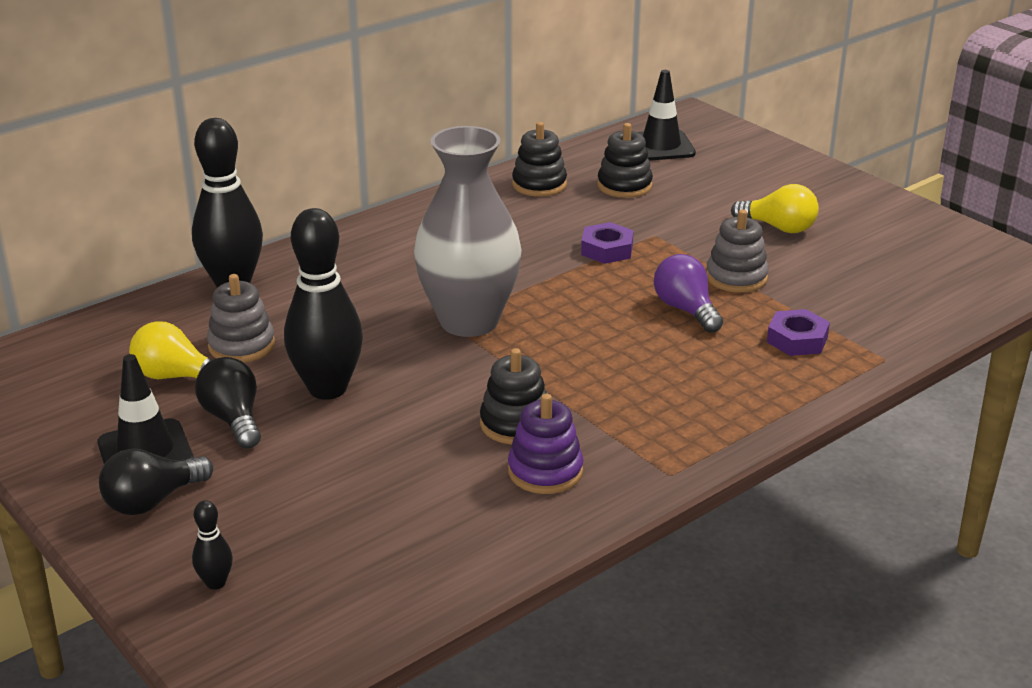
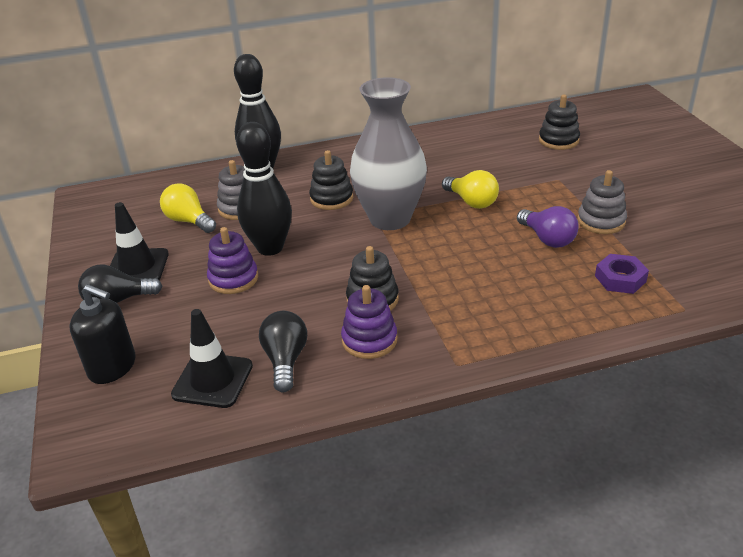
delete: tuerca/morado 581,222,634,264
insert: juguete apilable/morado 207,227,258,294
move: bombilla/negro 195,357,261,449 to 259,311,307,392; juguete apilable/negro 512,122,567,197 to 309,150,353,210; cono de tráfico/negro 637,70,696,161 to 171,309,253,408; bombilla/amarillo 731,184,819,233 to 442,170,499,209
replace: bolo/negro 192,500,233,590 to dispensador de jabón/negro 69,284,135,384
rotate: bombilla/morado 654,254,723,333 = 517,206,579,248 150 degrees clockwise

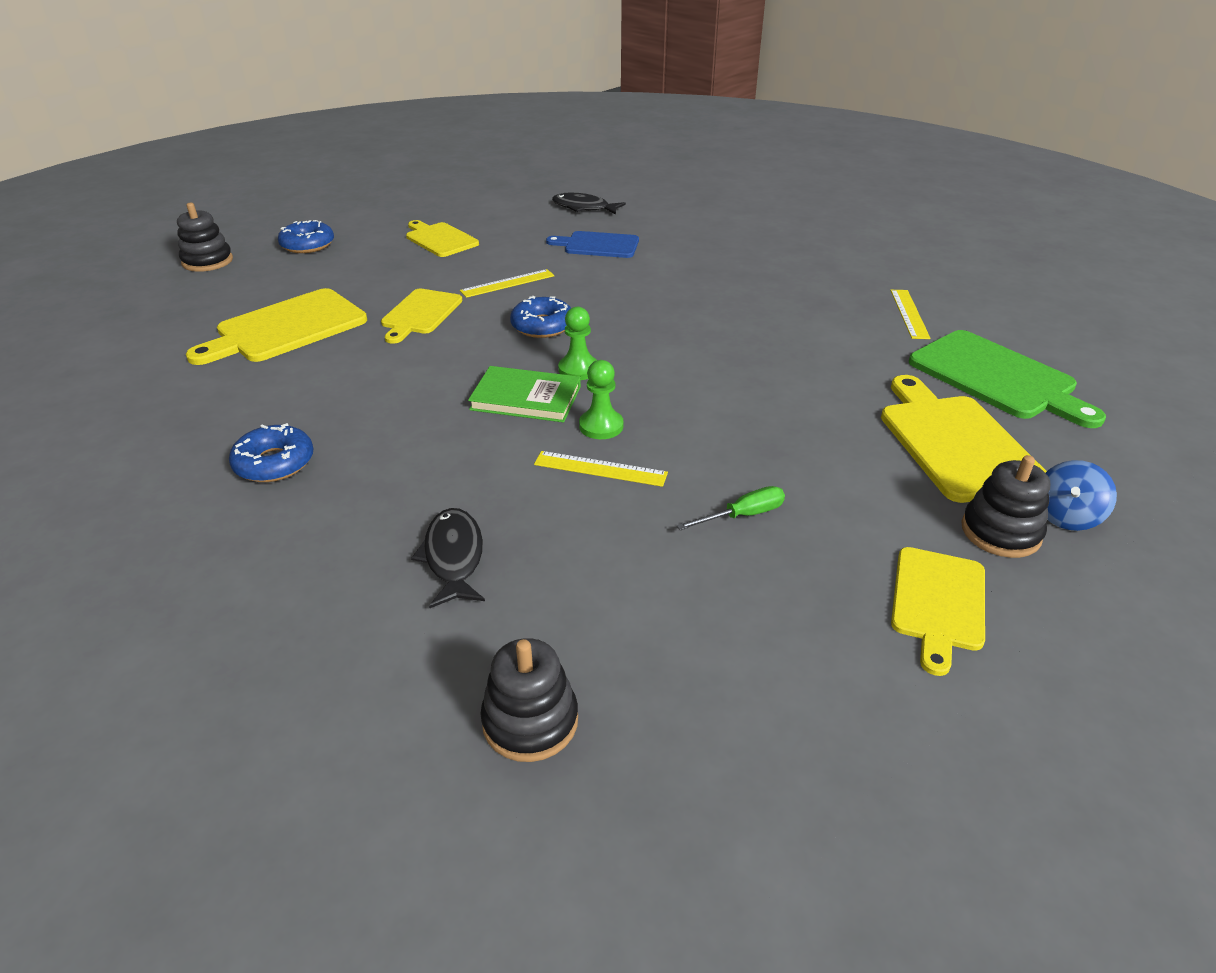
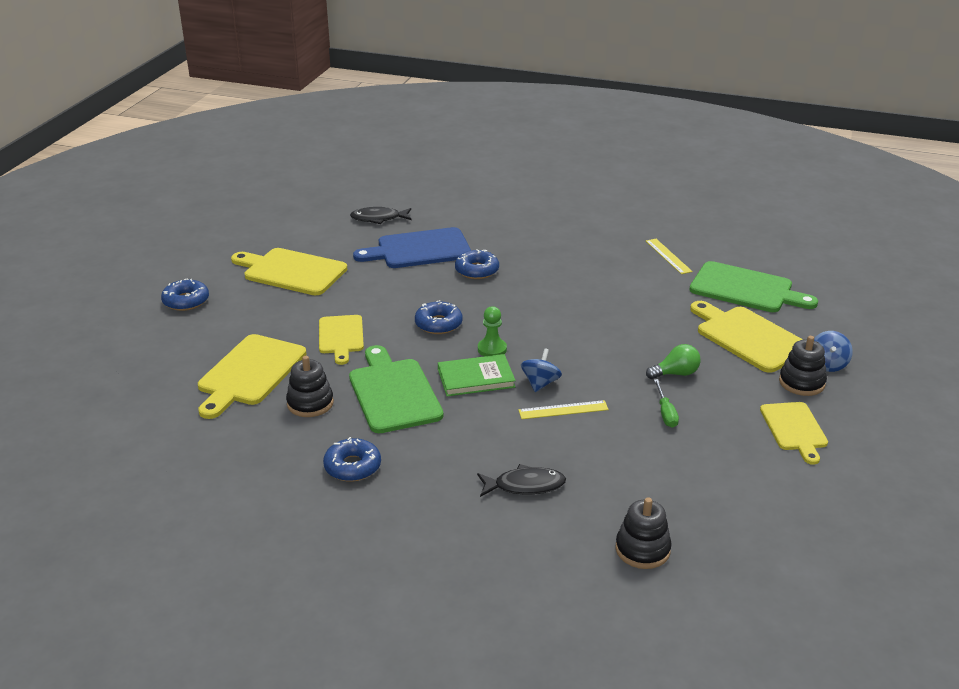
delete: regla/amarillo 460,269,555,298
insert: tabla de cortar/verde 349,345,444,433; rosquilla/azul 455,250,499,279; bombilla/verde 646,344,701,379
move: juguete apilable/negro 177,203,233,272 to 286,356,334,417
replace: peón/verde 579,360,624,439 to peonza/azul 521,348,562,392
rotate: pez/negro 411,508,485,608 = 477,464,566,497 120 degrees clockwise; destornillador/verde 677,486,785,530 = 654,379,679,428 135 degrees clockwise
resize: tabla de cortar/amarillo 406,220,479,257 = 231,248,347,295 x1.56; tabla de cortar/azul 546,231,639,258 = 353,227,471,268 x1.56

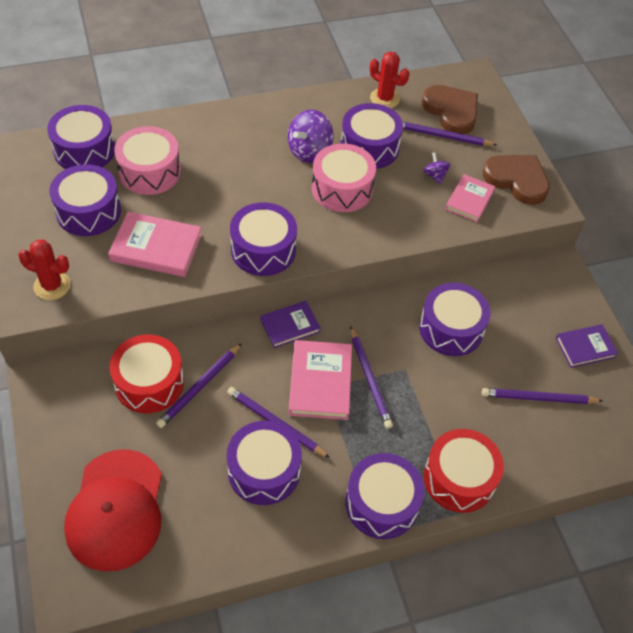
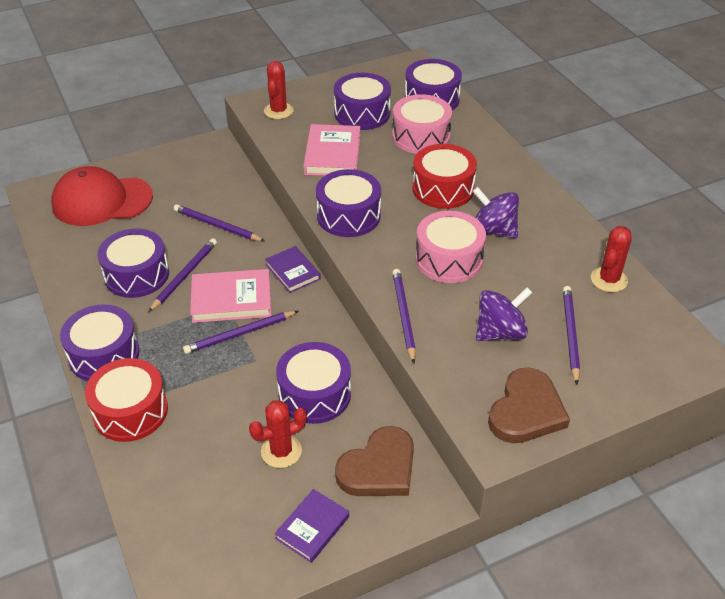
delete: tambor/morado 341,103,403,169; libro/rosa 445,174,495,222
insert: cactus/rojo 249,400,307,468
move: tambor/rojo 110,334,184,413 to 412,144,477,209; corazón/marrón 422,85,478,134 to 335,426,414,496; lápiz/morado 482,388,603,404 to 392,269,416,364
rotate: libro/morado 556,324,619,368 = 275,489,349,563 60 degrees clockwise
resize: peonza/morado 423,152,450,184 = 476,287,533,341 x1.89

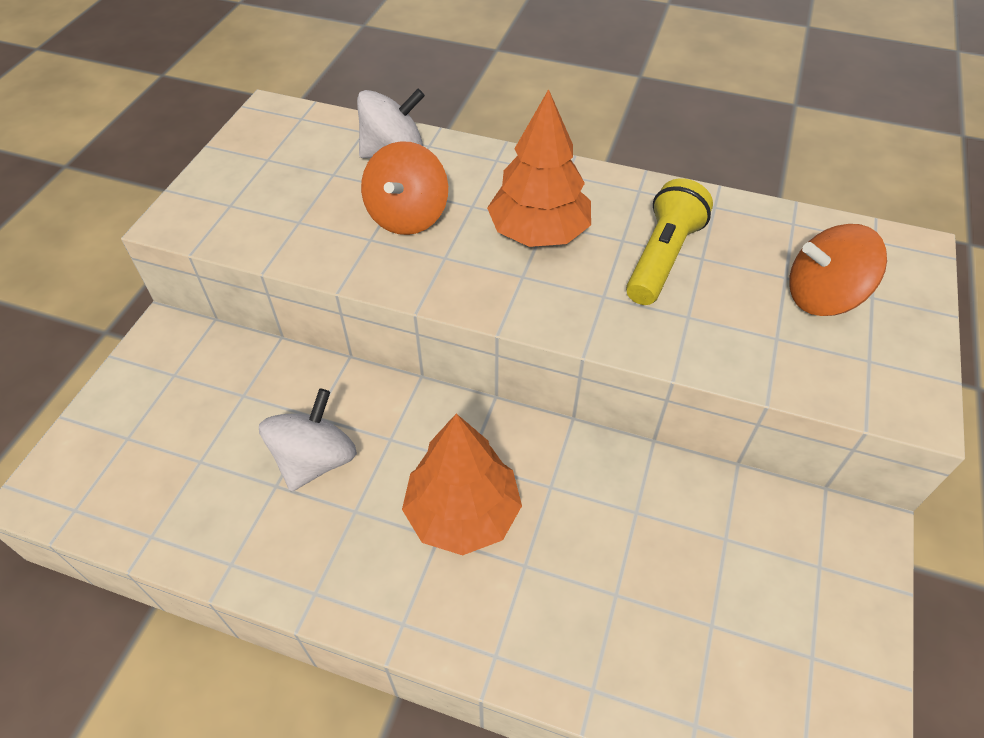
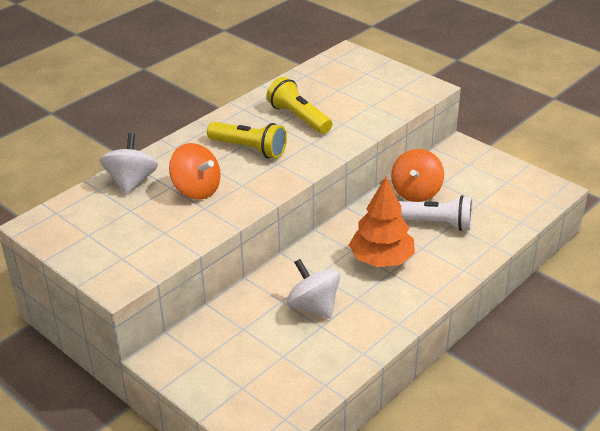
insert: lámpara de mano/blanco 399,195,472,231
move: peonza/naranja 789,224,887,316 to 391,149,444,202
replace: árbol/naranja 487,89,591,247 to lámpara de mano/amarillo 207,122,287,158

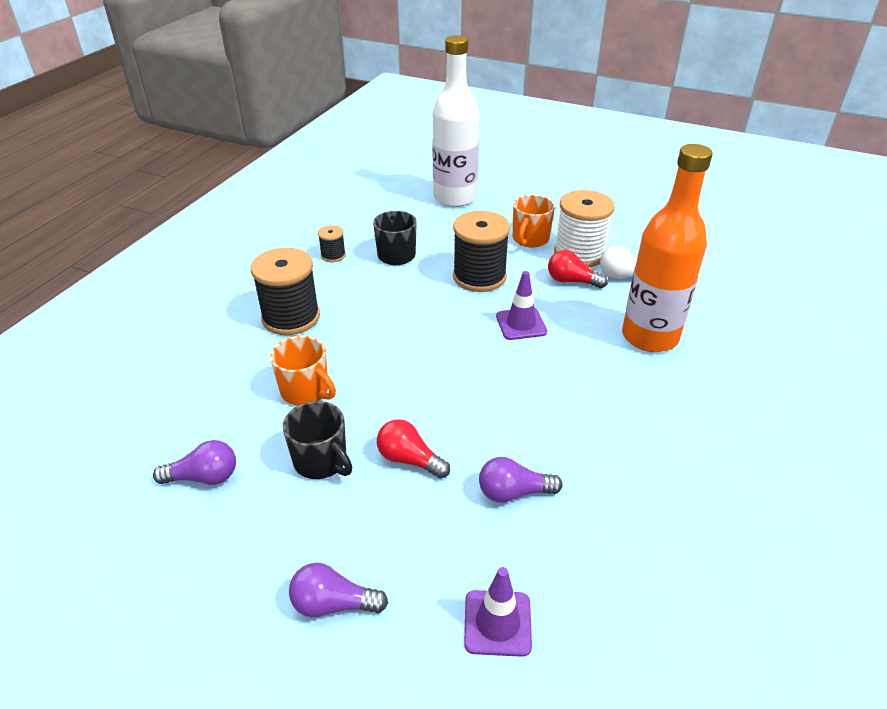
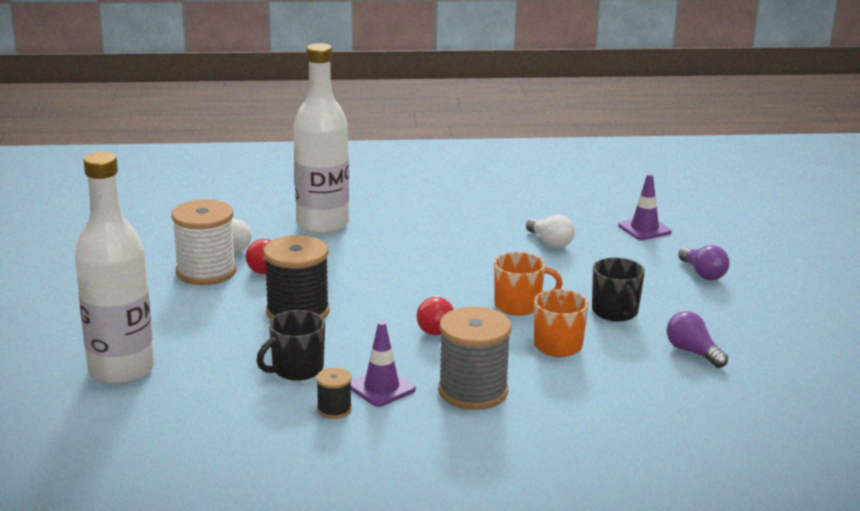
move: bombilla/rojo 377,419,450,479 to 417,296,454,335; cono de tráfico/morado 496,271,547,340 to 351,321,416,407; taza/naranja 513,195,555,248 to 494,252,563,316
recolor: carrete/negro 251,248,320,335 to carrete/gris 438,306,511,410; bombilla/morado 479,457,563,503 to bombilla/blanco 526,214,575,248; botella/naranja 622,144,713,352 to botella/blanco 294,43,349,234
rotate: taza/negro 283,401,352,479 = 592,257,645,322 150 degrees clockwise

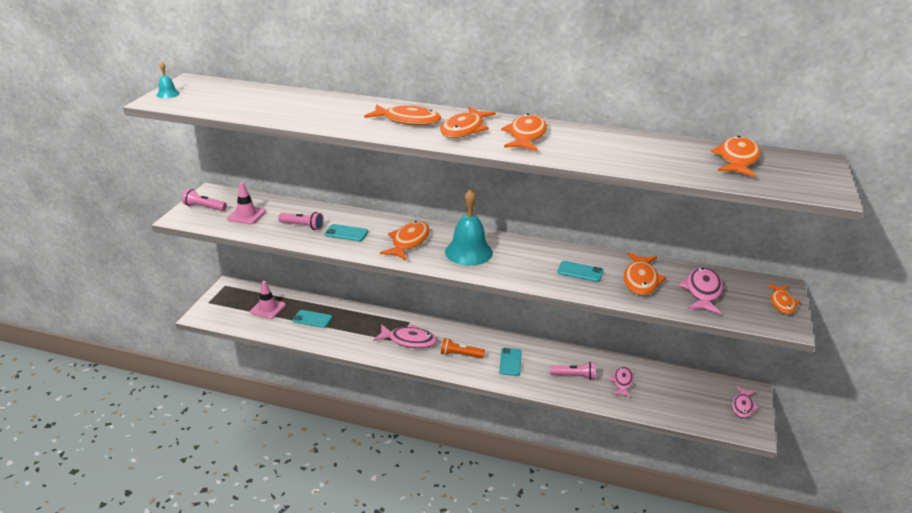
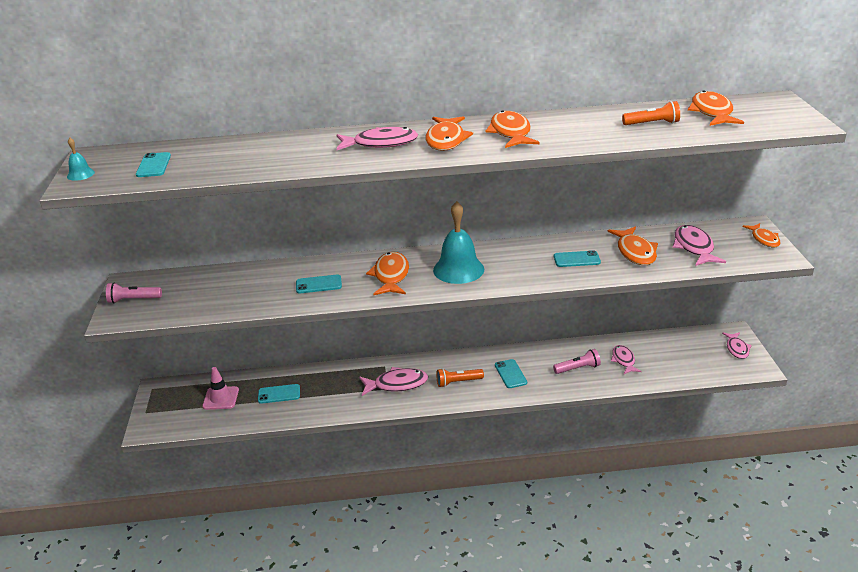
delete: cono de tráfico/rosa 227,182,266,225; lámpara de mano/rosa 278,212,324,230
insert: móvil/turquesa 136,152,171,177; lámpara de mano/naranja 622,101,680,125
recolor: pez/naranja 364,104,441,125 to pez/rosa 337,127,418,150

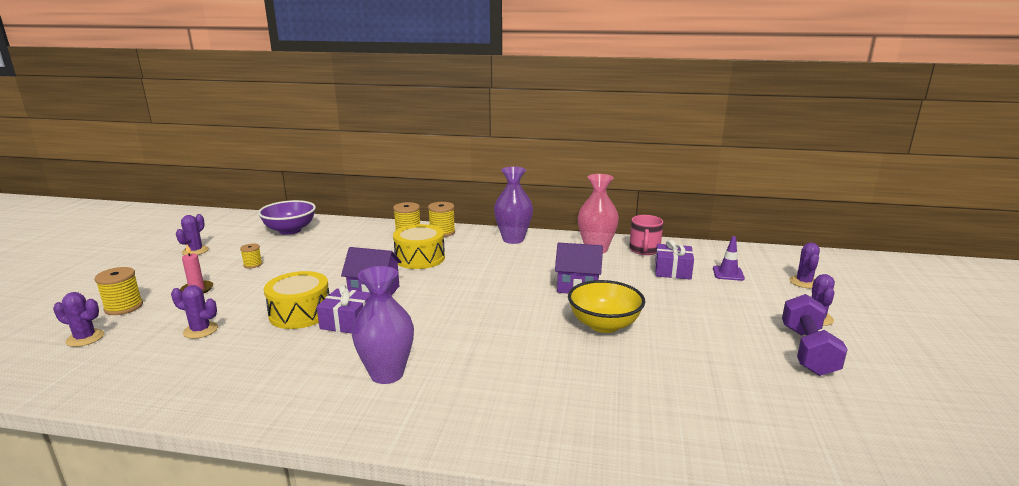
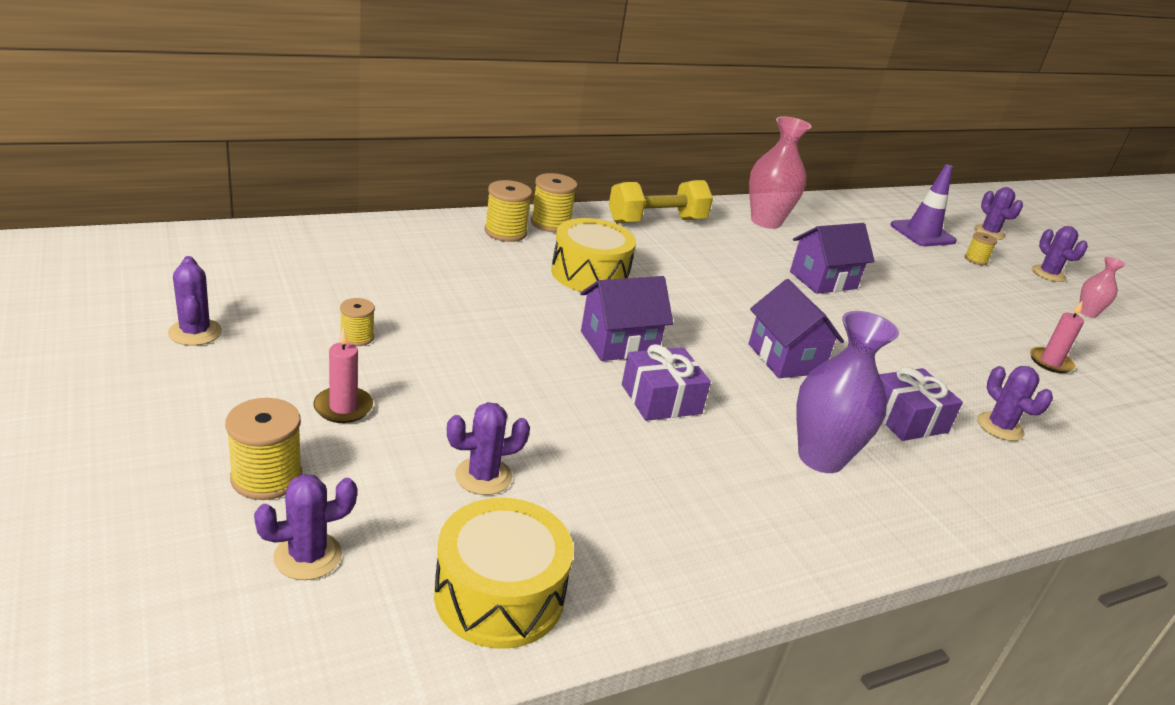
delete: cuenco/morado 258,200,316,235; cuenco/amarillo 568,280,645,333; taza/rosa 629,215,663,255
insert: casa/morado 748,279,844,378; carrete/amarillo 965,232,997,265; cactus/morado 977,366,1053,441; vela/rosa 1030,300,1084,373
move: tambor/amarillo 264,271,330,329 to 434,498,574,649; regalo/morado 655,239,694,280 to 879,367,963,441
replace: florero/morado 494,167,533,244 to mancuerna/amarillo 609,180,713,223; mancuerna/morado 782,294,848,376 to florero/rosa 1080,257,1125,318
resize: cono de tráfico/morado 713,236,745,281 = 890,164,957,246 x1.51

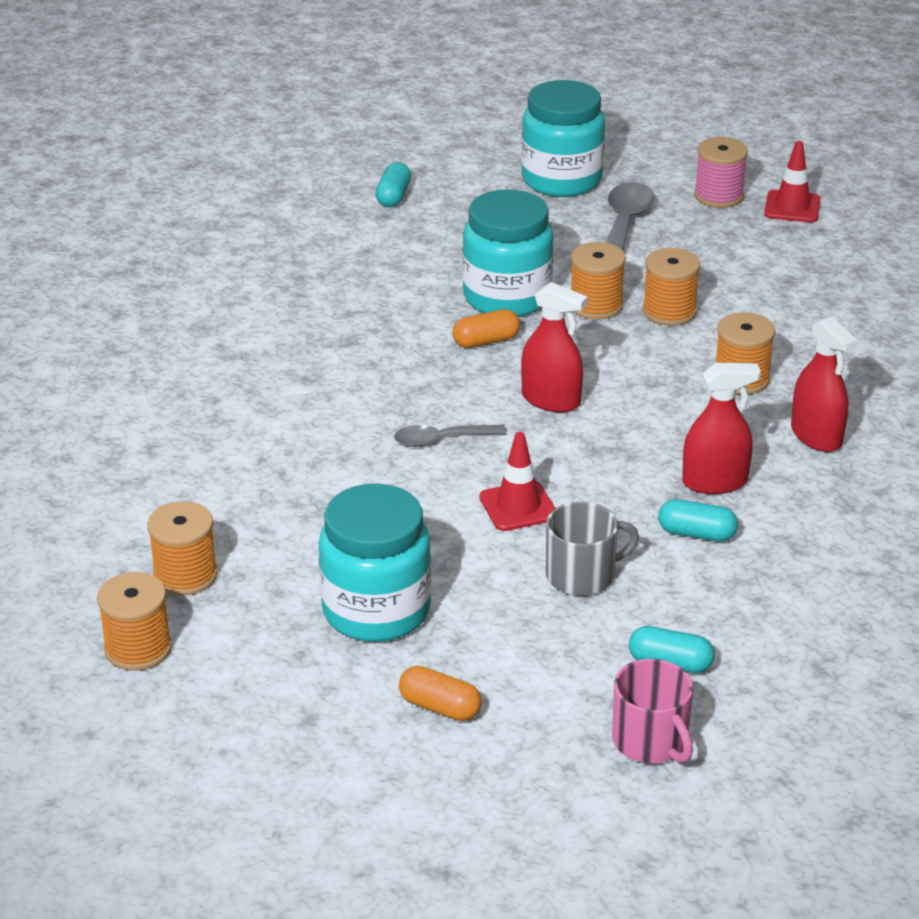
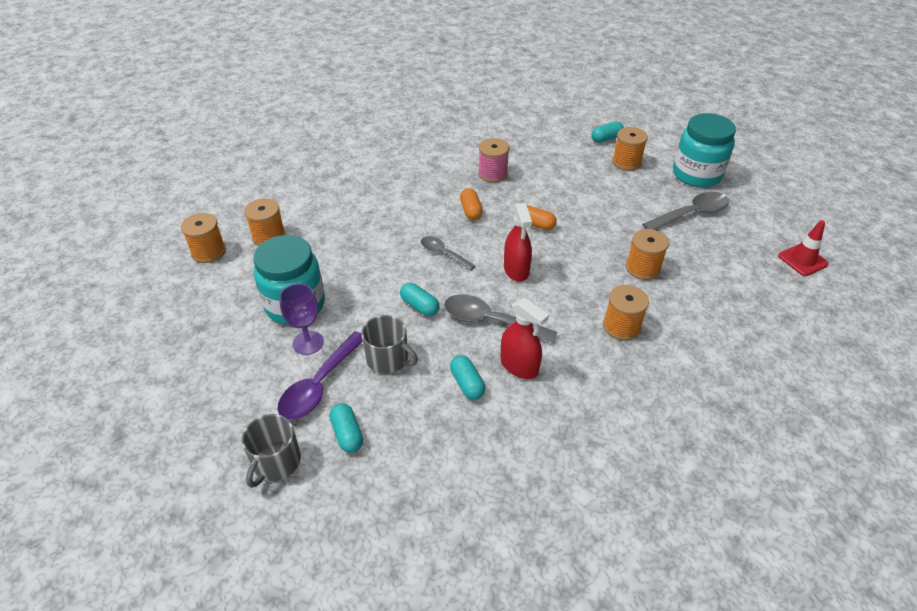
delete: tarro/turquesa 462,189,553,317; pulverizador/rojo 791,316,858,452
insert: cuchara/morado 277,331,363,420; copa/morado 279,283,324,355; cuchara/gris 444,294,557,343
move: cápsula/naranja 399,666,481,721 to 460,188,483,220; carrete/naranja 571,242,626,320 to 612,127,648,171; carrete/rosa 694,137,748,208 to 478,138,510,183
replace: cono de tráfico/rojo 479,432,555,531 to cápsula/turquesa 400,283,439,316
recolor: taza/rosa 612,659,693,764 to taza/gris 242,414,301,488

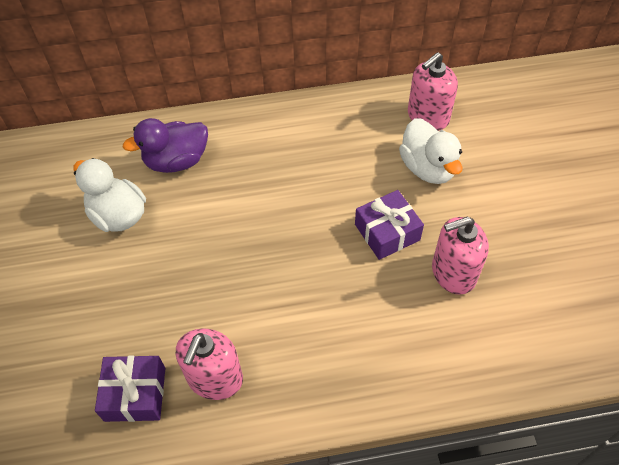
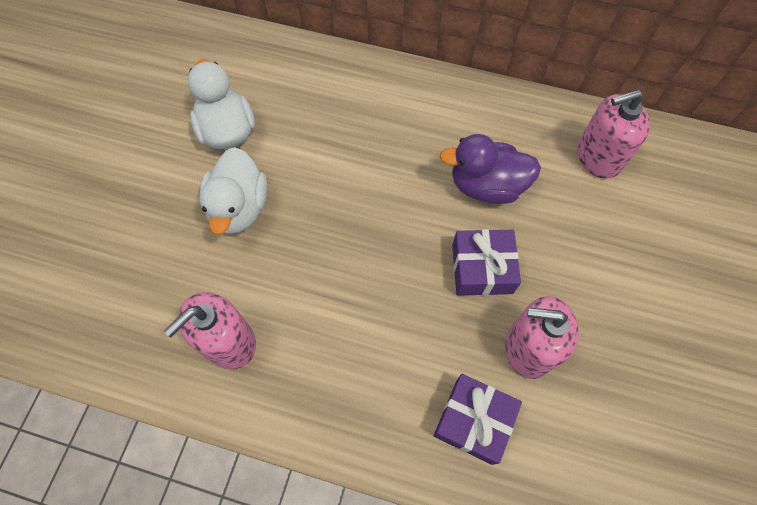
move: regalo/morado 95,355,165,422 to 434,374,522,465; pato/morado 123,118,208,173 to 439,134,541,204; pato/blanco 399,118,463,184 to 199,147,267,235

